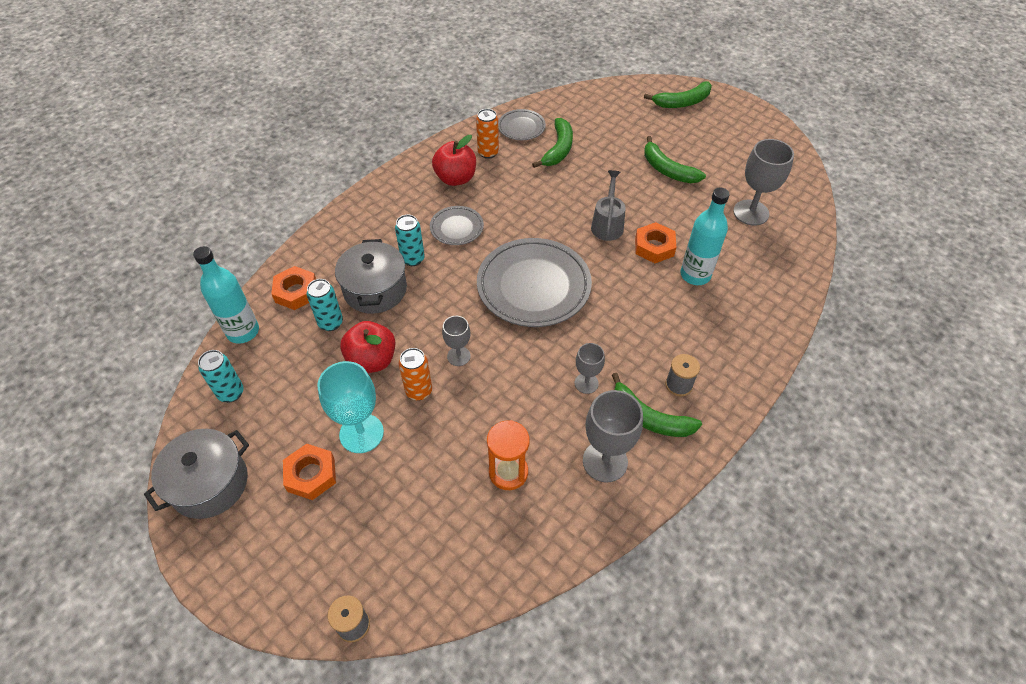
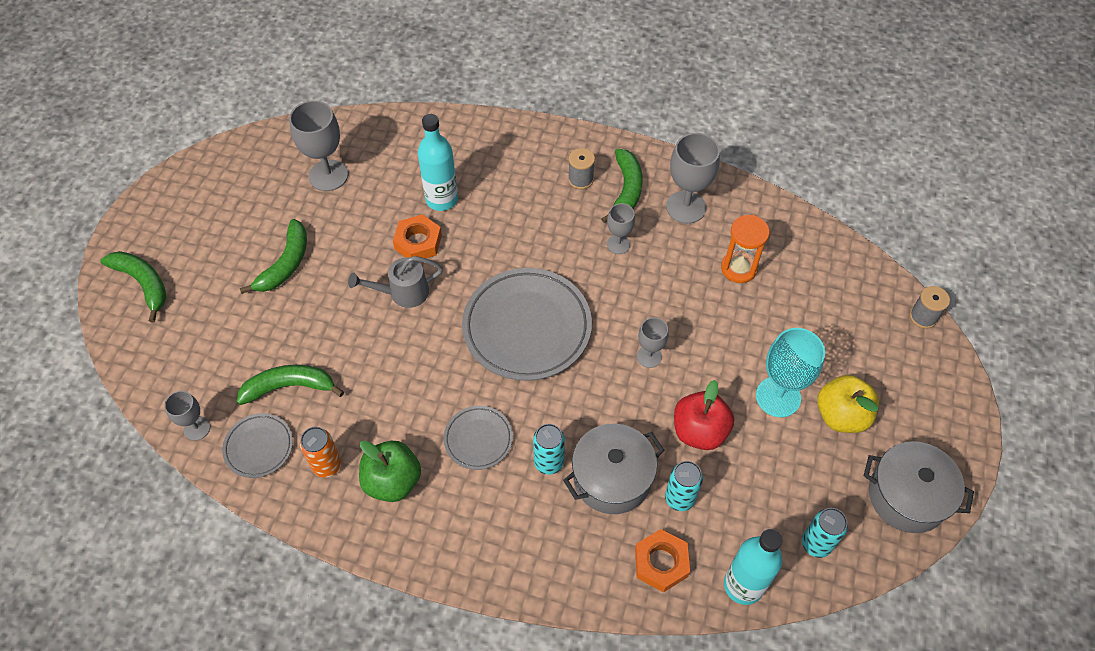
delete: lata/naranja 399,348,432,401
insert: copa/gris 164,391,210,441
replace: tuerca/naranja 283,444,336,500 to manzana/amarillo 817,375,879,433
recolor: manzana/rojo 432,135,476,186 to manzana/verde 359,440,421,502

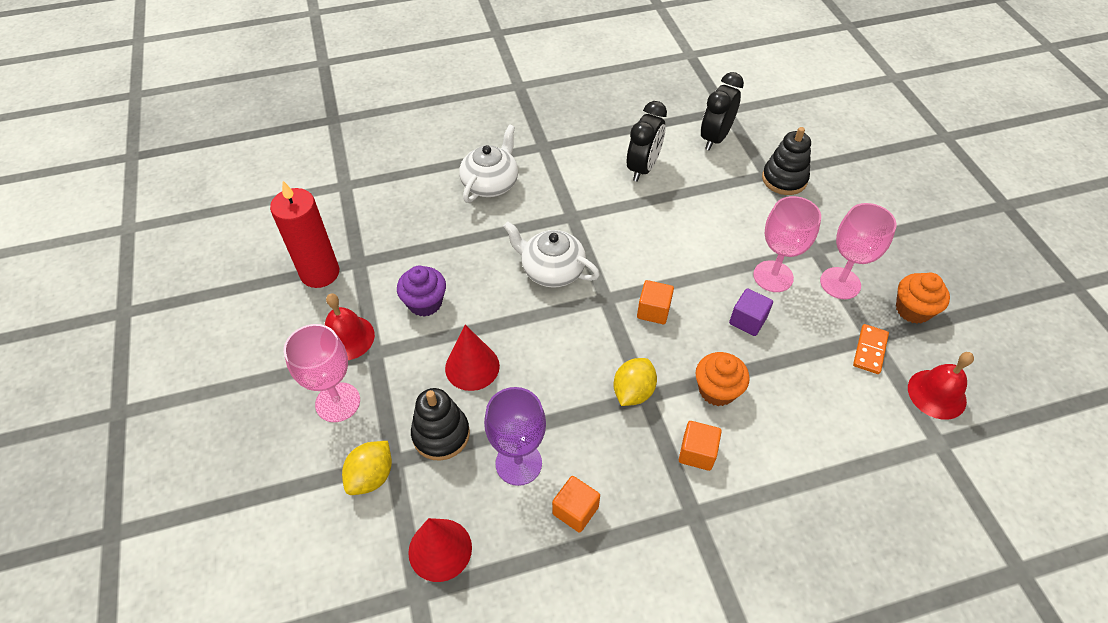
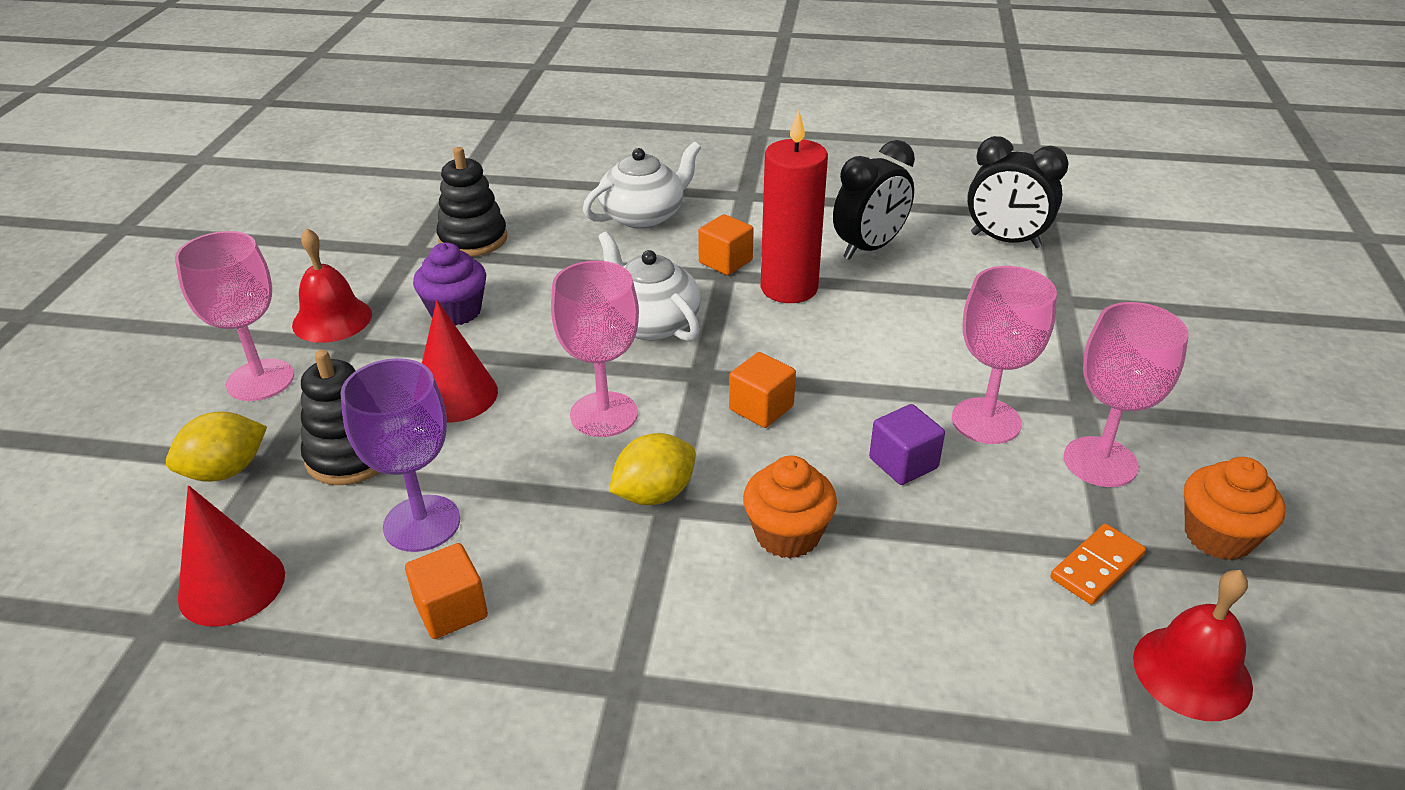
insert: copa/rosa 551,261,639,437
move: vela/rojo 270,181,339,288 to 761,110,828,303; cubo/naranja 679,421,722,471 to 698,214,754,275; juguete apilable/negro 762,127,811,195 to 437,147,507,257
rotate: despertador/negro 701,72,744,150 = 967,136,1069,248 120 degrees counterclockwise

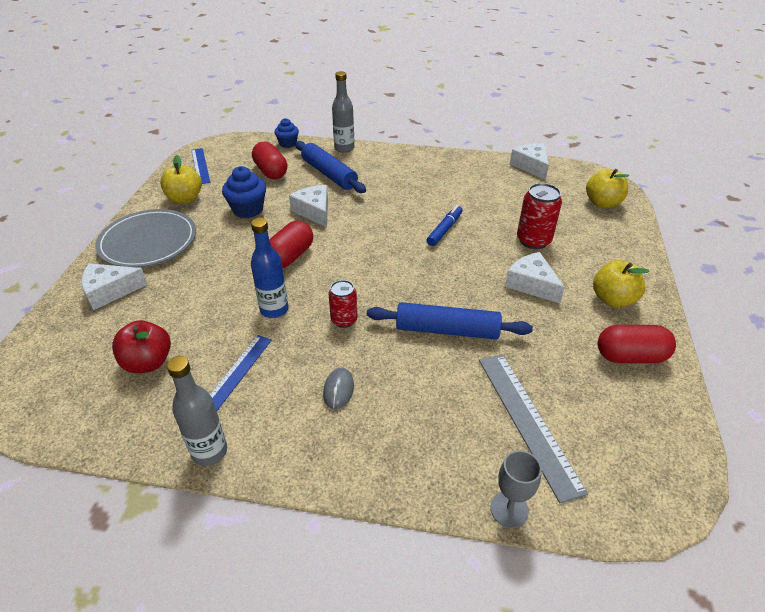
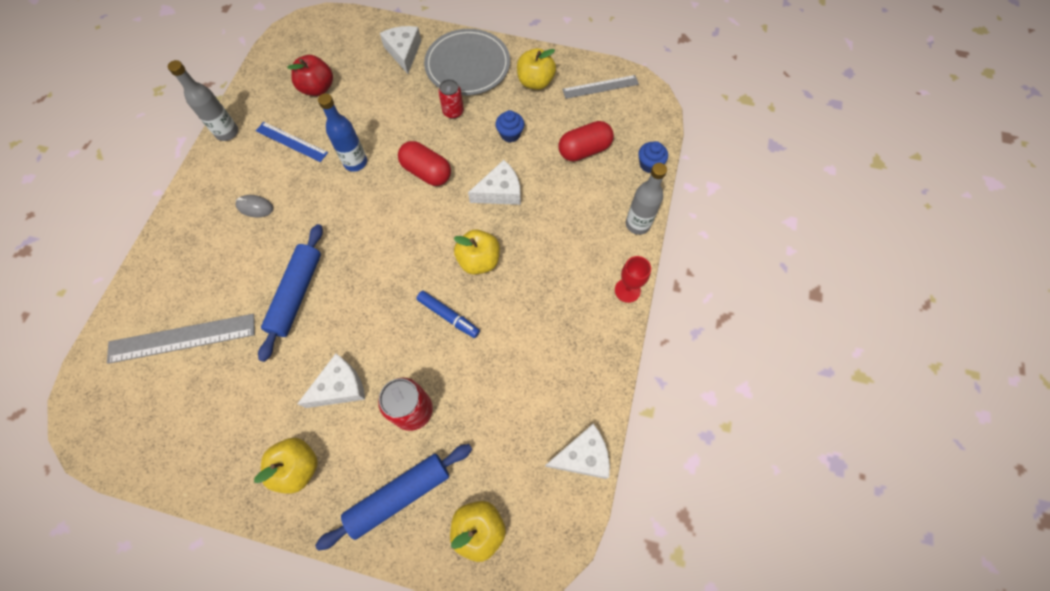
delete: copa/gris 490,450,542,528; cápsula/rojo 598,325,676,363
insert: manzana/amarillo 454,230,500,275; copa/rojo 615,256,651,303
move: rodillo/azul 295,141,366,193 to 315,444,472,551; lata/rojo 329,280,358,328 to 438,79,464,119
recolor: regla/azul 191,148,210,184 to regla/gris 562,75,639,99
resize: magdalena/azul 222,166,266,218 = 496,110,524,142 x0.66

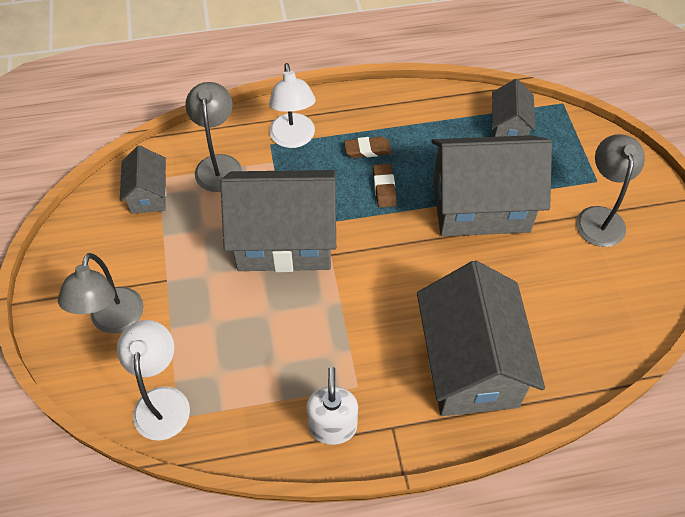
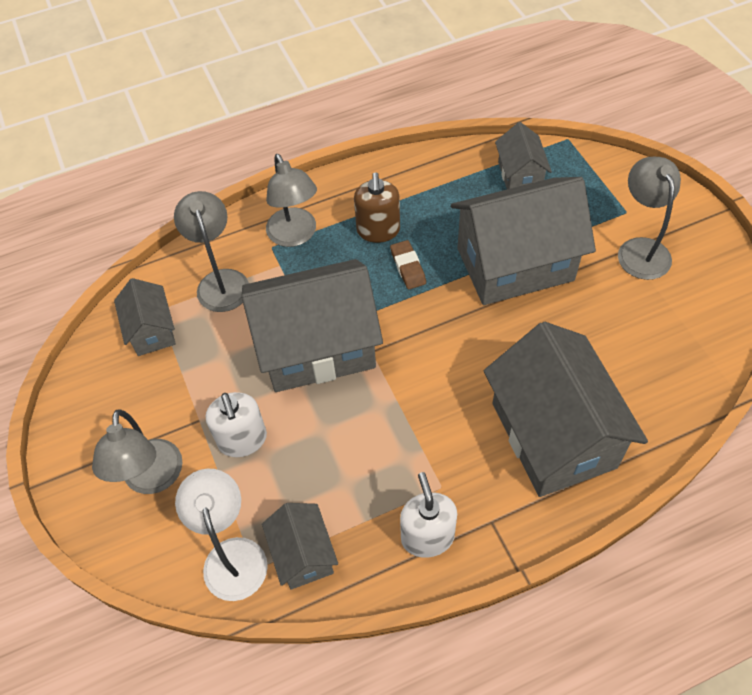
insert: dispensador de jabón/blanco 206,392,267,457; casa/gris 262,503,338,590
replace: goma de borrar/marrón 344,137,391,158 to dispensador de jabón/marrón 354,172,400,243
recolor: lámpara/blanco 269,63,316,148 to lámpara/gris 266,154,317,247

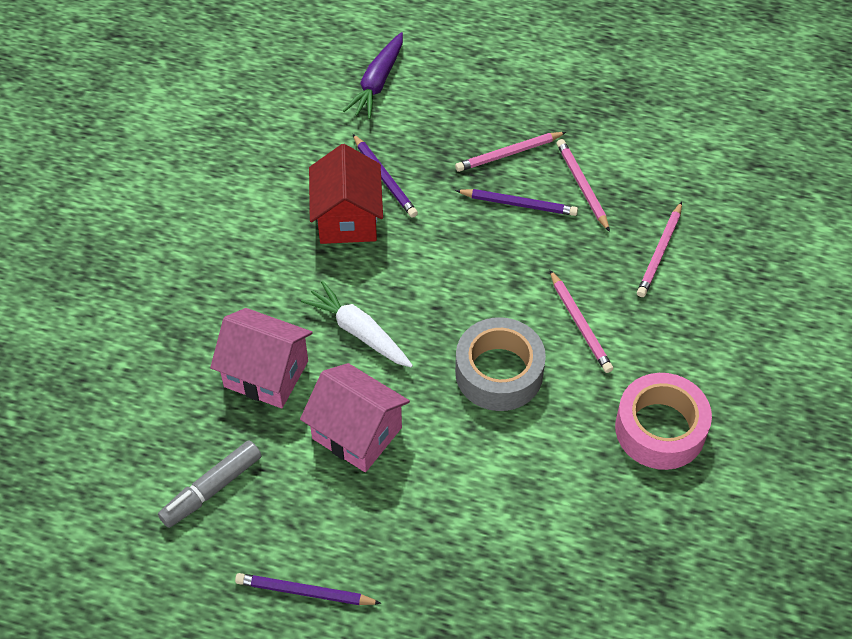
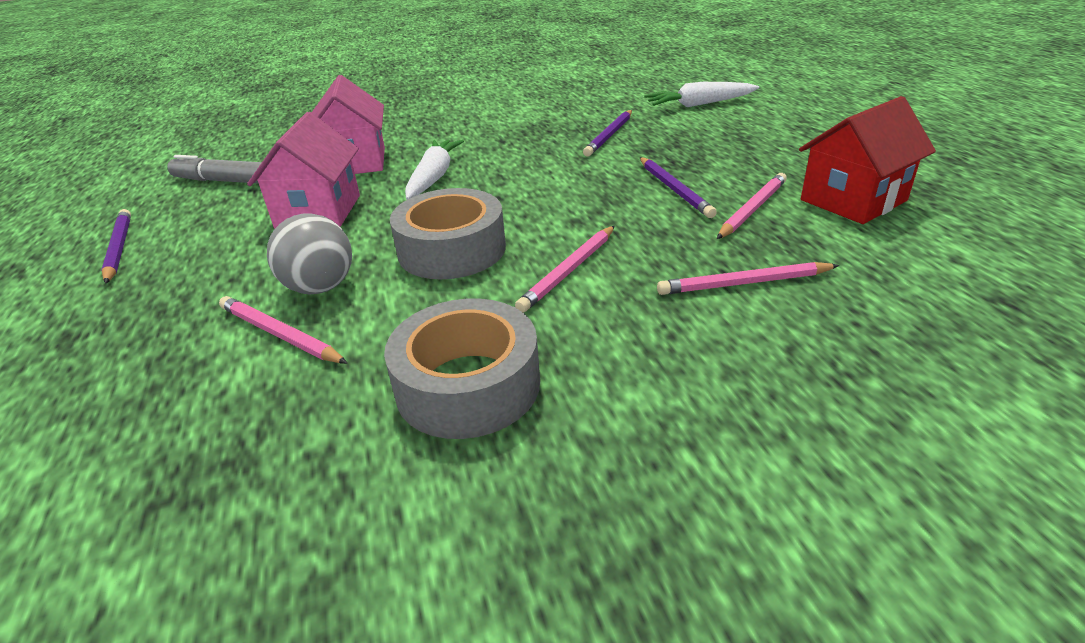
insert: pelota/gris 267,214,352,294
move: casa/rojo 309,144,383,244 to 799,96,936,224; lápiz/rosa 455,132,566,172 to 219,296,348,364
recolor: zanahoria/morado 343,32,403,119 to zanahoria/blanco 644,82,759,107; cinta adhesiva/rosa 615,373,712,470 to cinta adhesiva/gris 384,299,540,439

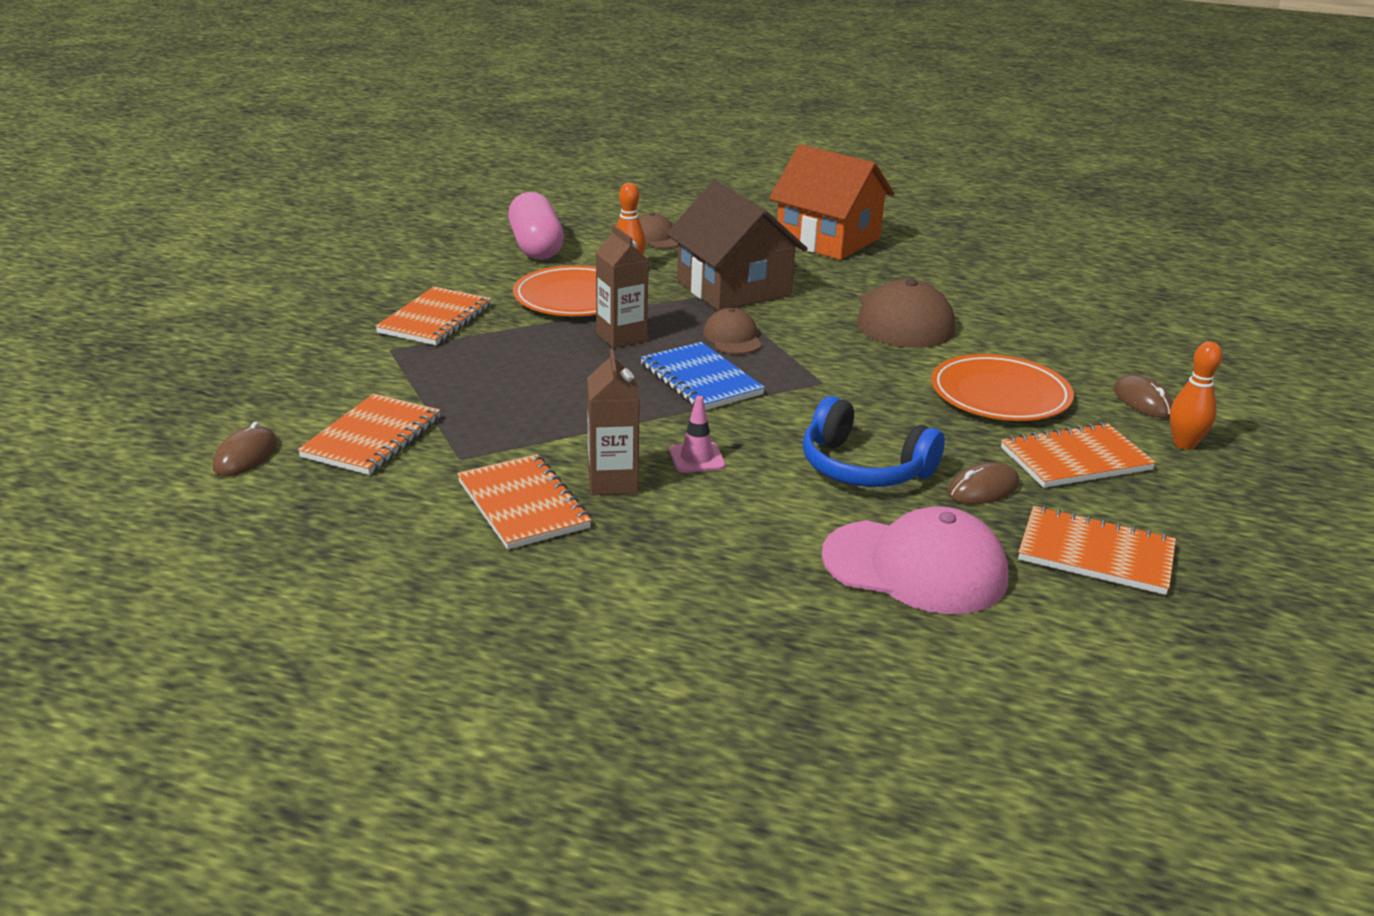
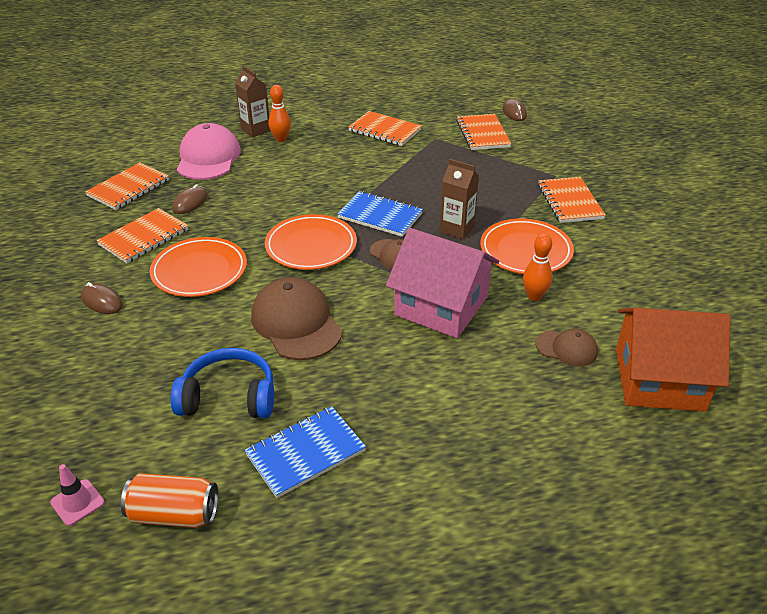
delete: cápsula/rosa 508,192,564,260
insert: lata/naranja 121,473,218,528; cuaderno/azul 245,406,366,498; plato/naranja 265,214,357,270
move: cartón de leche/marrón 587,349,640,495 to 235,66,271,137; cono de tráfico/rosa 669,396,725,473 to 50,464,105,526; casa/naranja 769,144,894,260 to 616,308,731,412; auriculares/azul 803,396,945,487 to 171,348,274,418; bolo/naranja 1170,341,1222,450 to 269,85,291,142
recolor: casa/marrón 666,181,807,311 to casa/rosa 386,228,499,338
rotate: gorra/rosa 822,506,1009,614 = 177,123,241,180 105 degrees clockwise; cuaderno/naranja 1018,506,1176,595 = 85,162,169,210 45 degrees counterclockwise

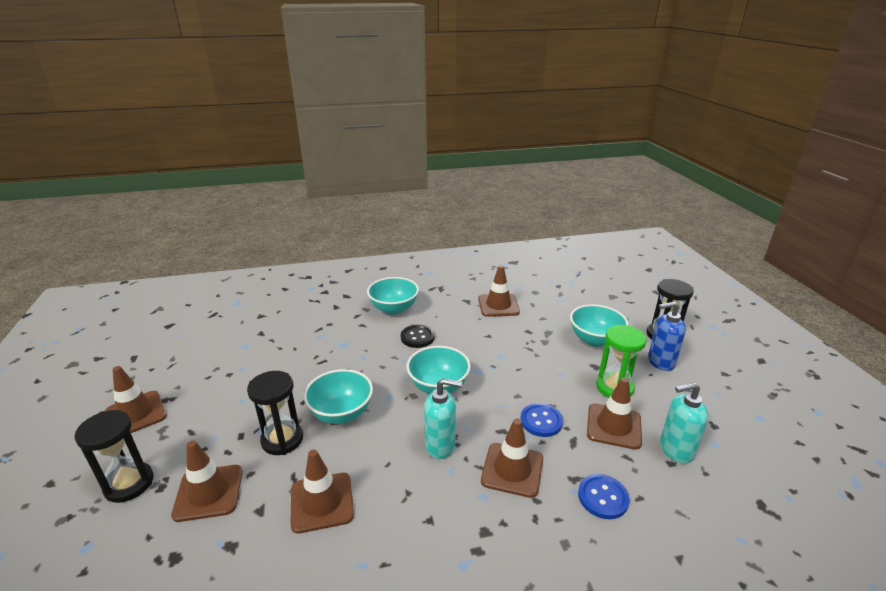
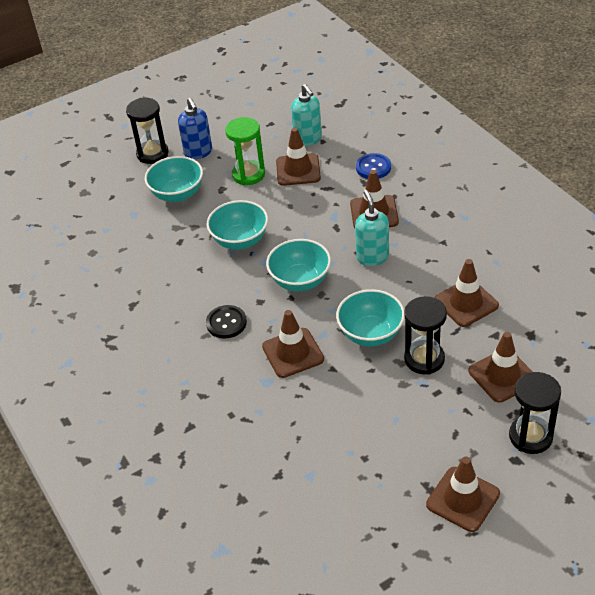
delete: botón/azul 520,403,563,437
move: cuenco/turquesa 367,277,419,315 to 207,200,268,250; cono de tráfico/marrón 478,265,520,317 to 262,310,324,378

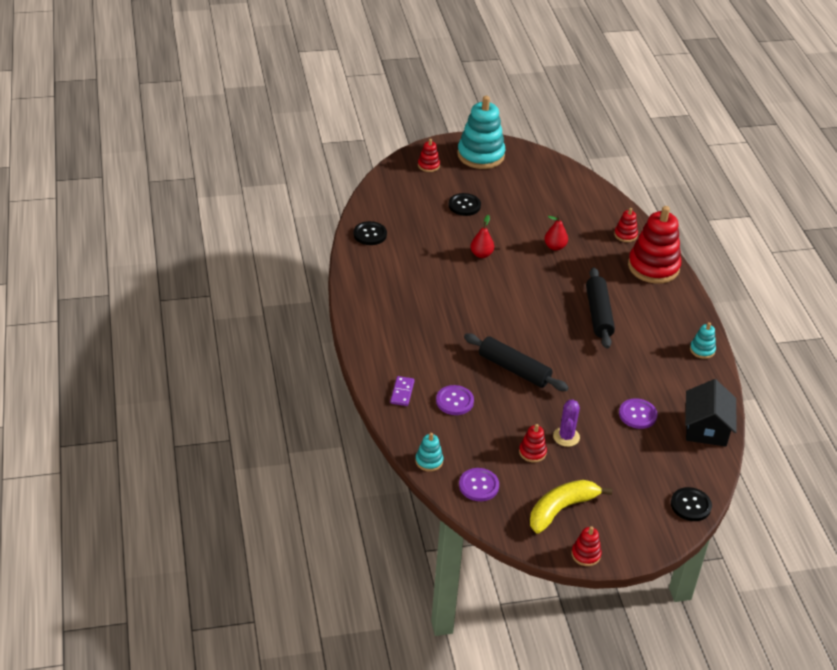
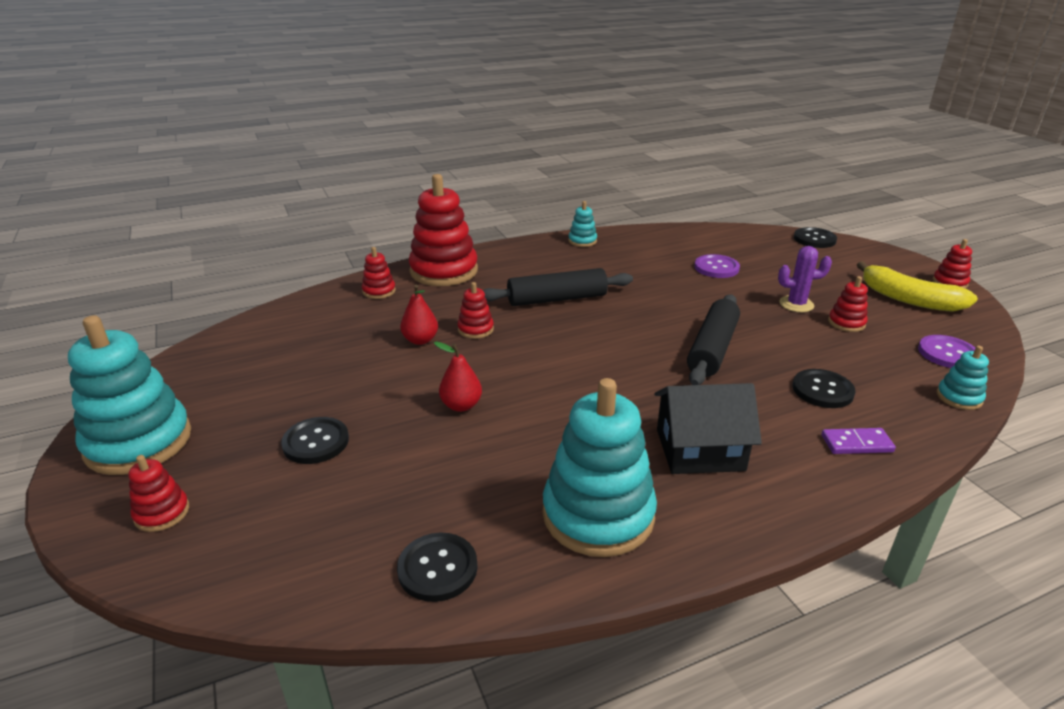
insert: juguete apilable/rojo 457,282,494,339; juguete apilable/turquesa 542,378,657,557
move: casa/negro 685,379,737,447 to 654,383,762,474
recolor: botón/morado 436,385,474,415 to botón/negro 792,369,855,408

